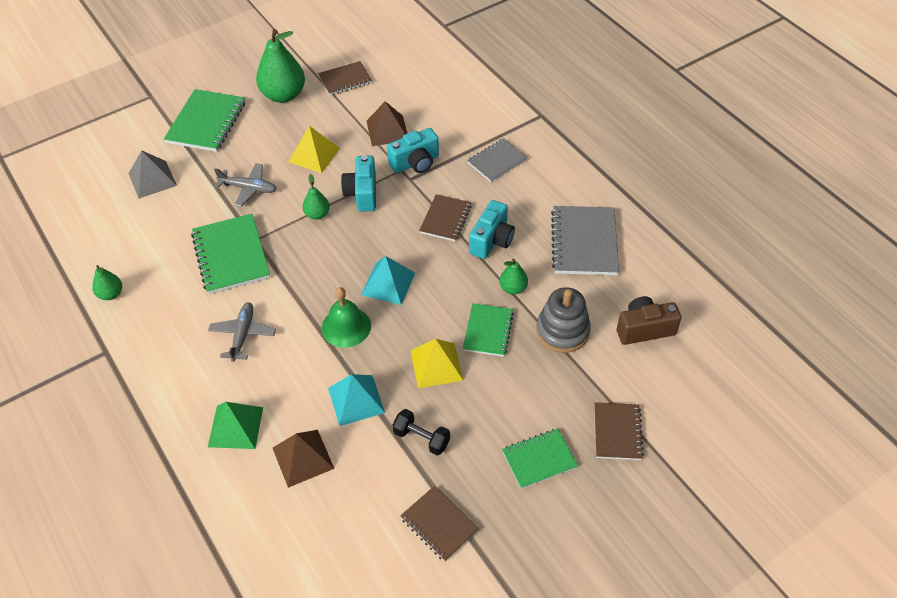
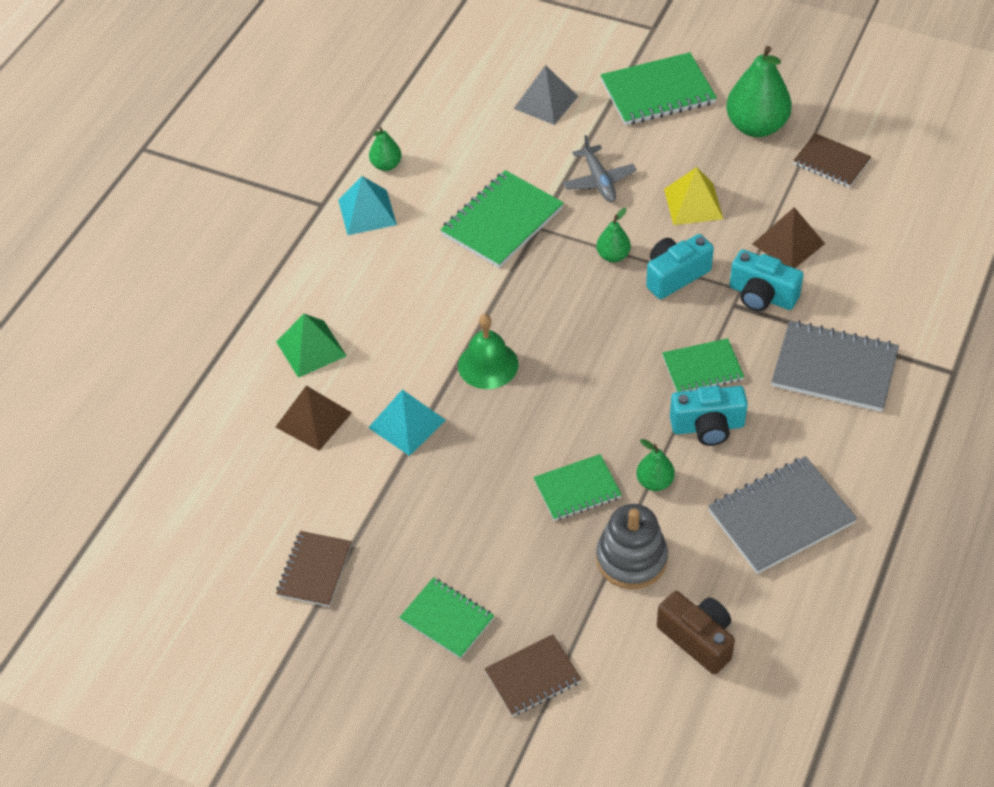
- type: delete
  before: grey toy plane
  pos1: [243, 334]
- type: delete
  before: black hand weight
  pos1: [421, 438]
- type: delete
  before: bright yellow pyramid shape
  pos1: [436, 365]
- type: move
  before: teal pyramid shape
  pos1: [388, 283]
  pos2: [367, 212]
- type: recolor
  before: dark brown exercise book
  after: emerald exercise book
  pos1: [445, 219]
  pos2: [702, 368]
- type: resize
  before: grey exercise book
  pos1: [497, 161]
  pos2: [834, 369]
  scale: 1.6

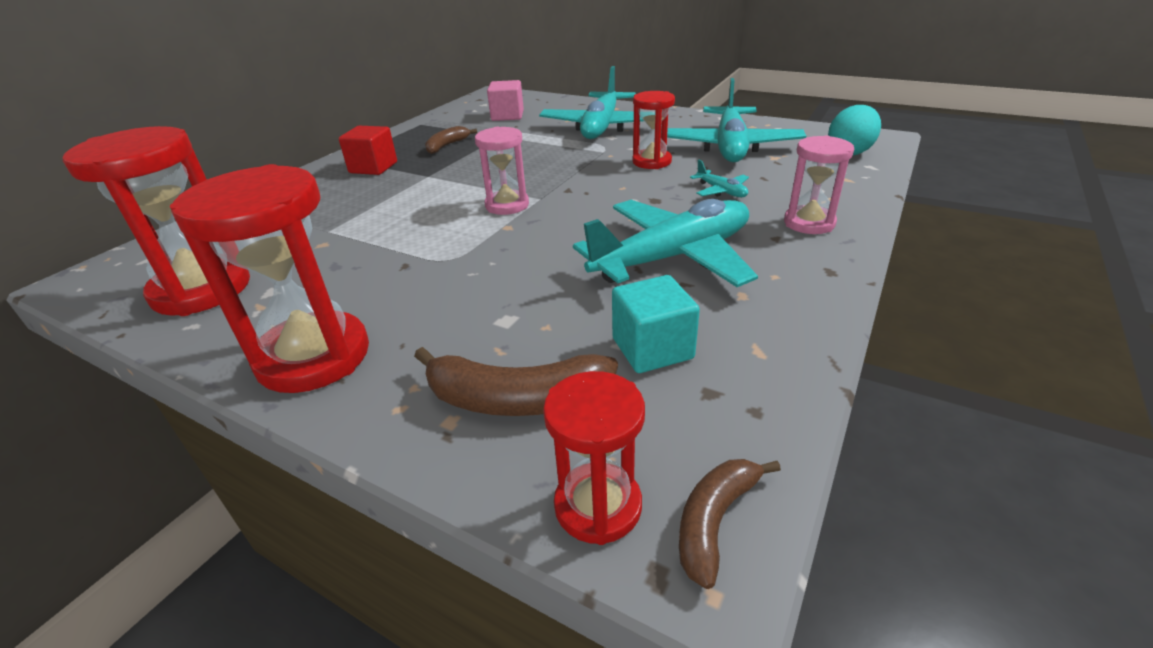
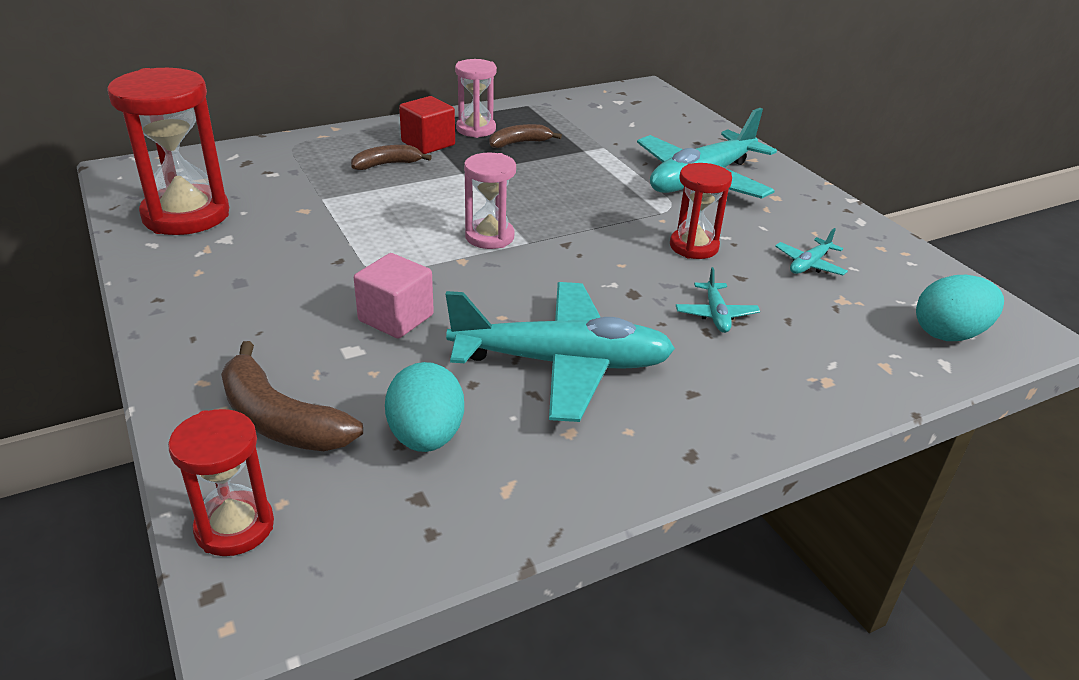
- type: delete
  before: scarlet sand timer
  pos1: [314, 357]
- type: move
  before: rosy block
  pos1: [507, 116]
  pos2: [396, 318]
- type: move
  before: dark brown toy banana
  pos1: [714, 521]
  pos2: [387, 164]
- type: move
  before: rosy sand timer
  pos1: [809, 223]
  pos2: [476, 129]
- type: replace
  before: teal block
  after: teal toy egg
  pos1: [652, 348]
  pos2: [426, 437]
- type: resize
  before: teal toy plane
  pos1: [730, 147]
  pos2: [809, 264]
  scale: 0.41

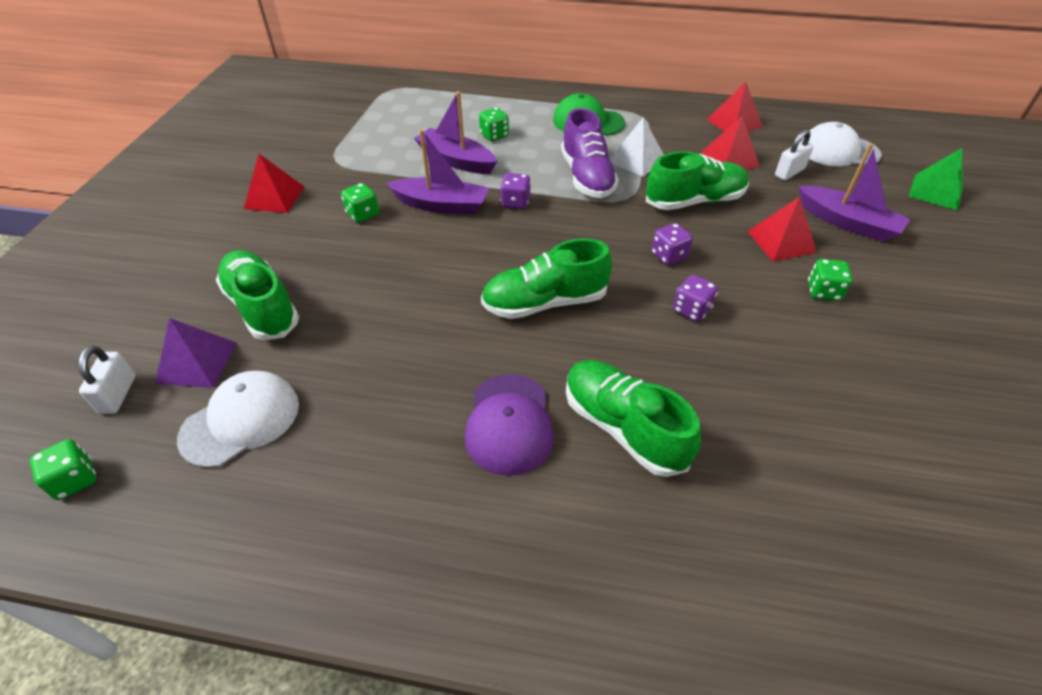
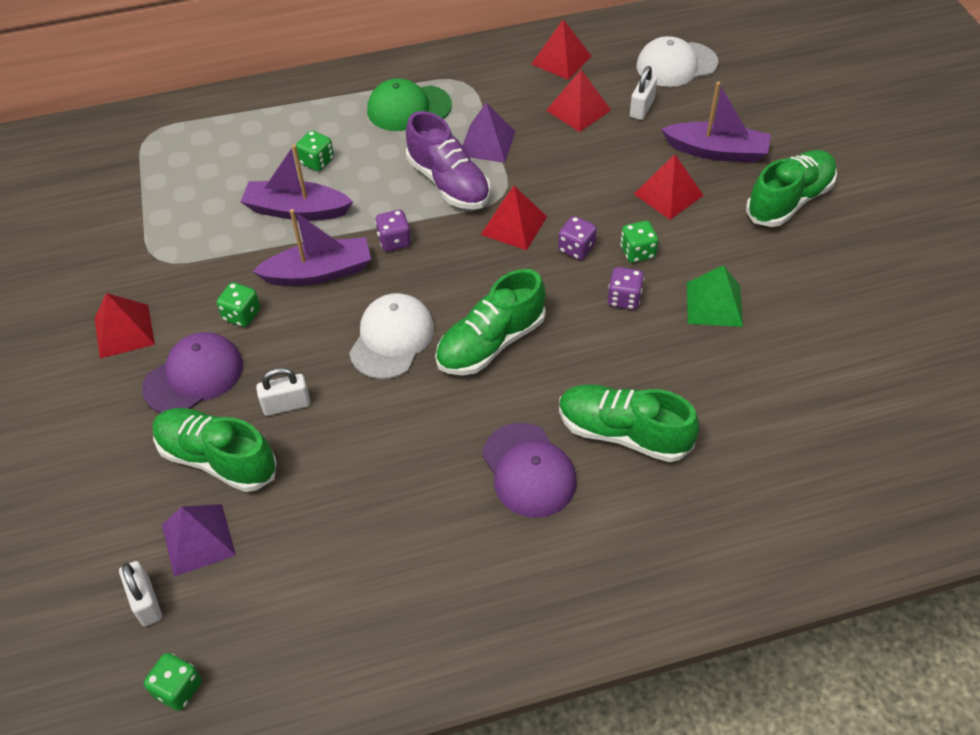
- type: insert
  after: violet cap
  pos2: [194, 376]
- type: insert
  after: pure white small lock
  pos2: [286, 405]
- type: insert
  after: scarlet pyramid shape
  pos2: [514, 225]
- type: move
  before: pure white cap
  pos1: [241, 420]
  pos2: [392, 338]
- type: move
  before: emerald sneaker
  pos1: [694, 201]
  pos2: [789, 201]
- type: move
  before: emerald game die
  pos1: [823, 292]
  pos2: [637, 252]
- type: move
  before: emerald pyramid shape
  pos1: [936, 191]
  pos2: [714, 304]
- type: recolor
  before: pure white pyramid shape
  after: violet pyramid shape
  pos1: [636, 160]
  pos2: [487, 143]

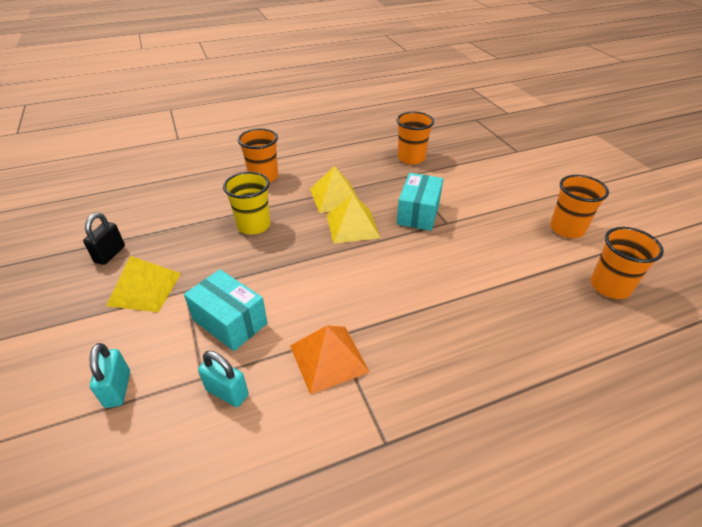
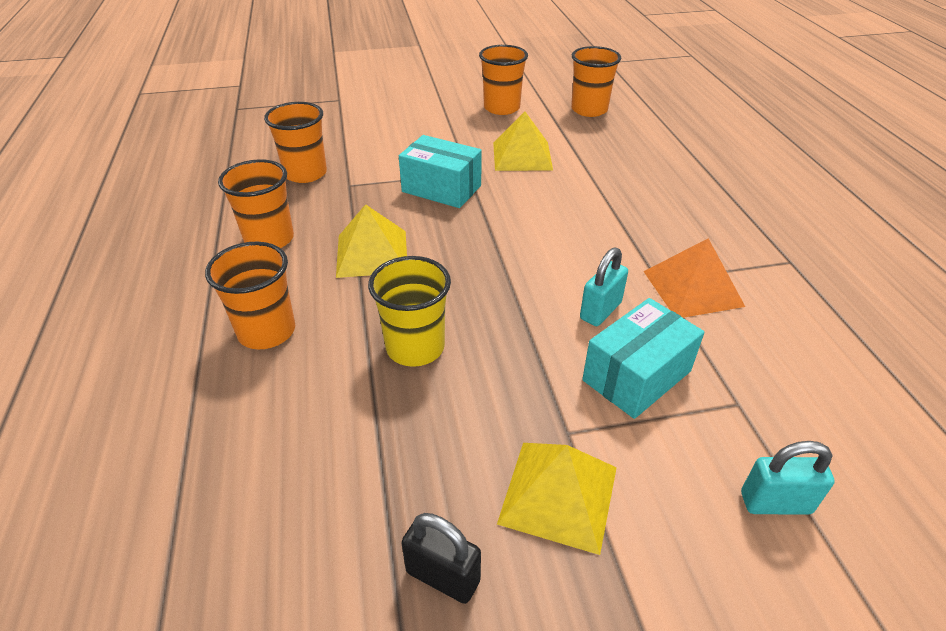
- type: insert
  after: bright orange cup
  pos2: [269, 239]
- type: move
  before: teal small lock
  pos1: [227, 392]
  pos2: [600, 311]
- type: move
  before: bright yellow pyramid shape
  pos1: [352, 226]
  pos2: [522, 156]

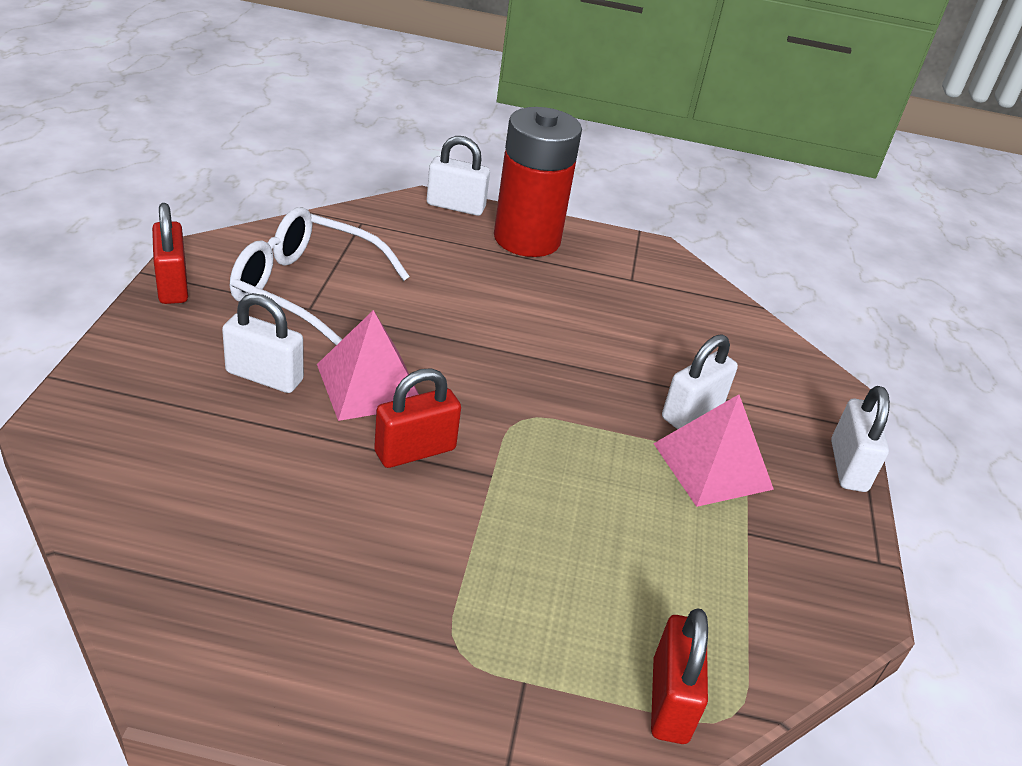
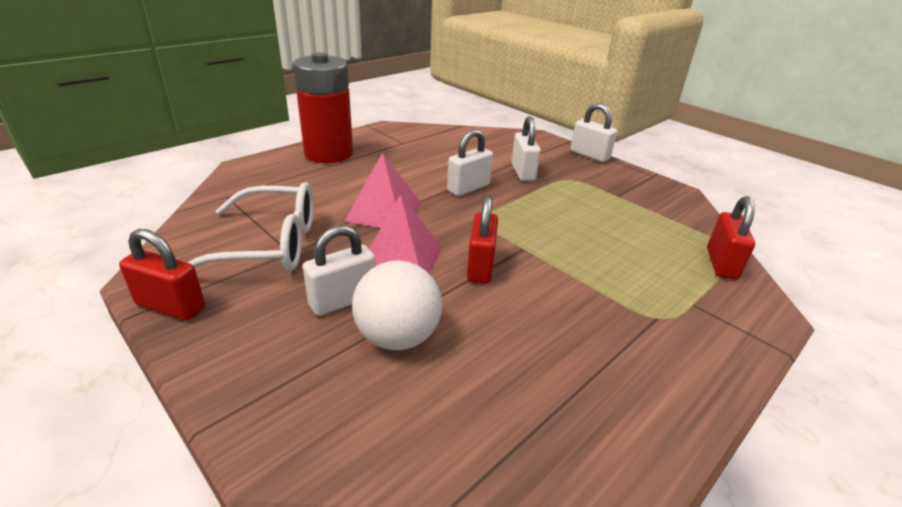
- type: insert
  after: pure white play ball
  pos2: [397, 337]
- type: move
  before: pure white small lock
  pos1: [455, 206]
  pos2: [468, 188]
- type: move
  before: rosy pyramid shape
  pos1: [712, 466]
  pos2: [384, 211]
- type: rotate
  before: pure white glasses
  pos1: [307, 289]
  pos2: [268, 245]
  turn: -150
- type: rotate
  before: scarlet small lock
  pos1: [669, 700]
  pos2: [721, 263]
  turn: 60

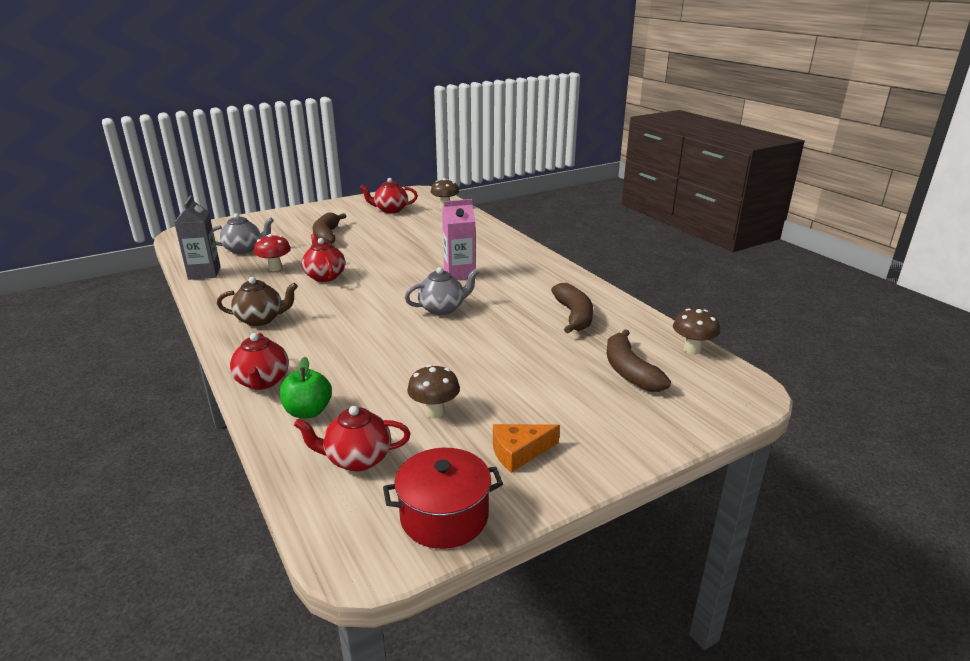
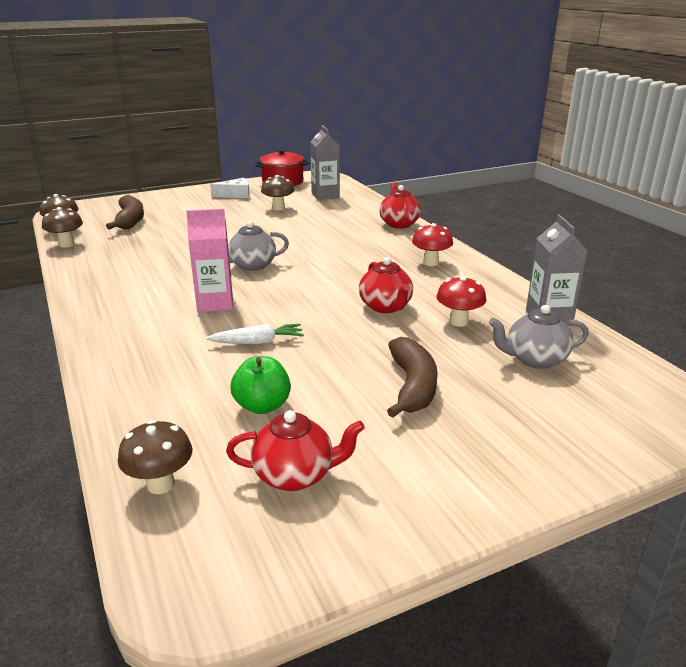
- type: delete
  before: dark brown toy banana
  pos1: [574, 316]
- type: insert
  after: dark brown mushroom
  pos2: [67, 244]
- type: insert
  after: pure white root vegetable
  pos2: [257, 342]
- type: move
  before: emerald toy apple
  pos1: [308, 411]
  pos2: [262, 406]
- type: replace
  before: dark brown china teapot
  after: scarlet mushroom
  pos1: [261, 319]
  pos2: [431, 263]
- type: replace
  before: scarlet china teapot
  after: grey juice carton
  pos1: [357, 459]
  pos2: [325, 195]
- type: recolor
  before: bright orange cheese wedge
  after: pure white cheese wedge
  pos1: [519, 452]
  pos2: [236, 194]

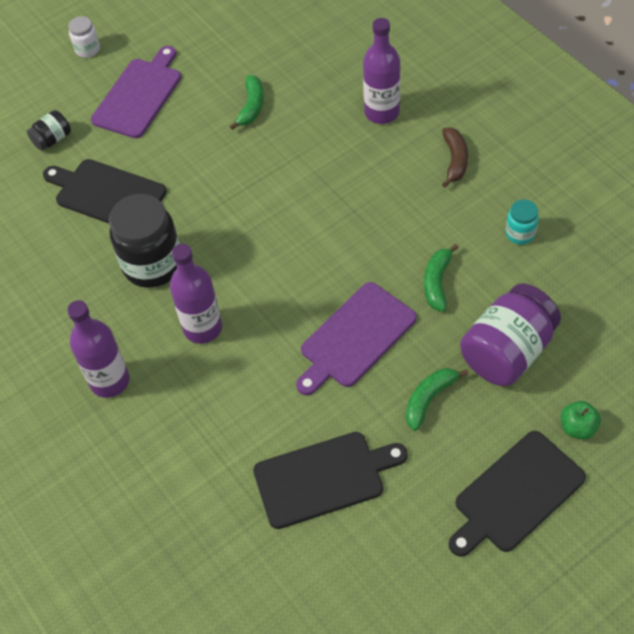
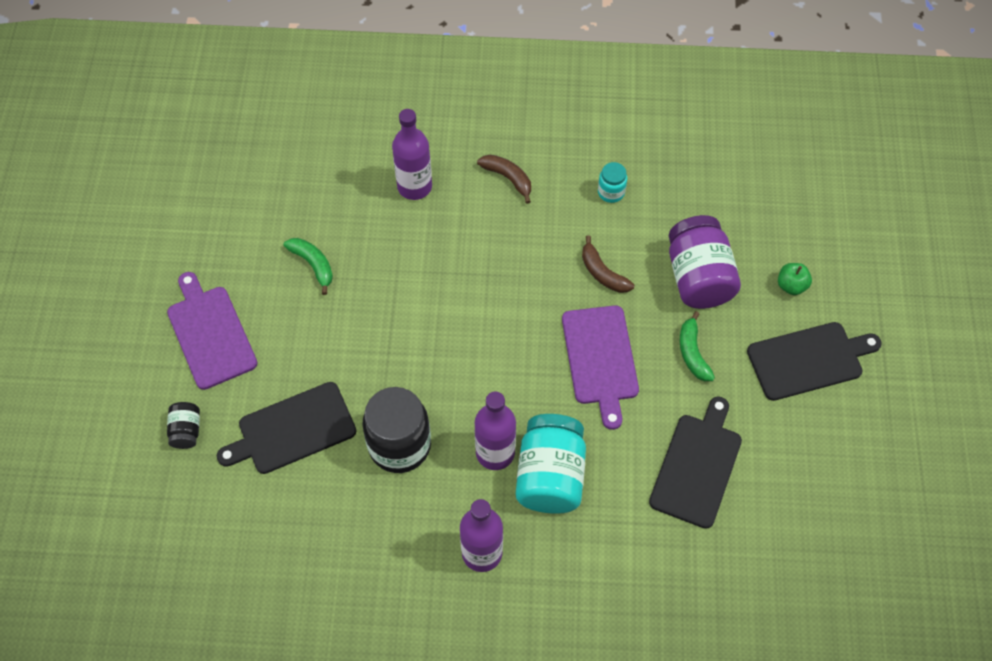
- type: delete
  before: pure white preserve jar
  pos1: [88, 49]
- type: insert
  after: teal preserve jar
  pos2: [550, 476]
- type: recolor
  before: emerald toy banana
  after: dark brown toy banana
  pos1: [437, 282]
  pos2: [602, 273]
- type: rotate
  before: black bread board
  pos1: [515, 494]
  pos2: [809, 360]
  turn: -105

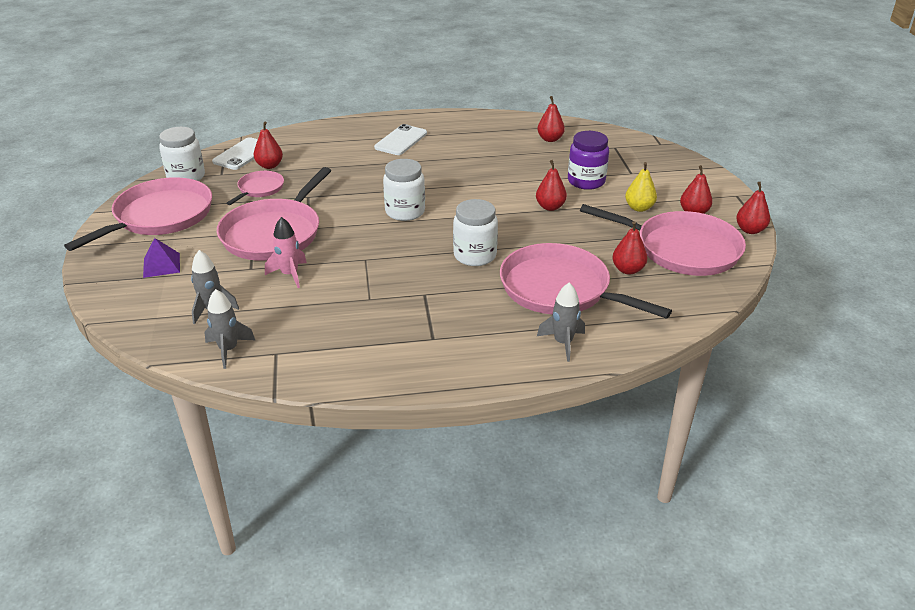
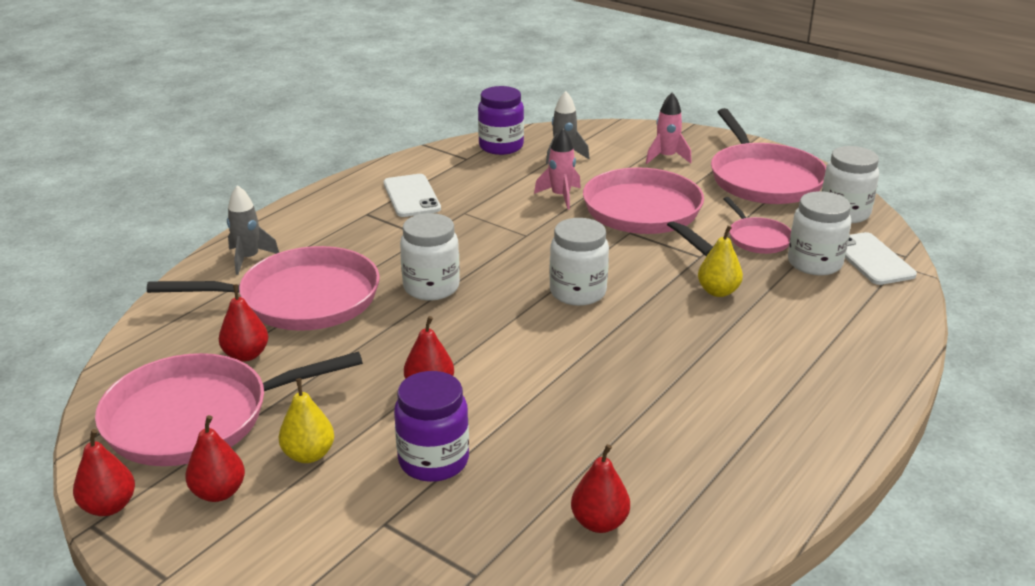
- type: insert
  after: bright yellow pear
  pos2: [718, 291]
- type: move
  before: pure white mobile phone
  pos1: [401, 140]
  pos2: [411, 196]
- type: replace
  before: violet pyramid shape
  after: rosy spaceship
  pos1: [161, 265]
  pos2: [666, 157]
- type: replace
  before: grey spaceship
  after: violet preserve jar
  pos1: [228, 350]
  pos2: [501, 146]
- type: replace
  before: scarlet pear
  after: pure white preserve jar
  pos1: [269, 166]
  pos2: [814, 263]

